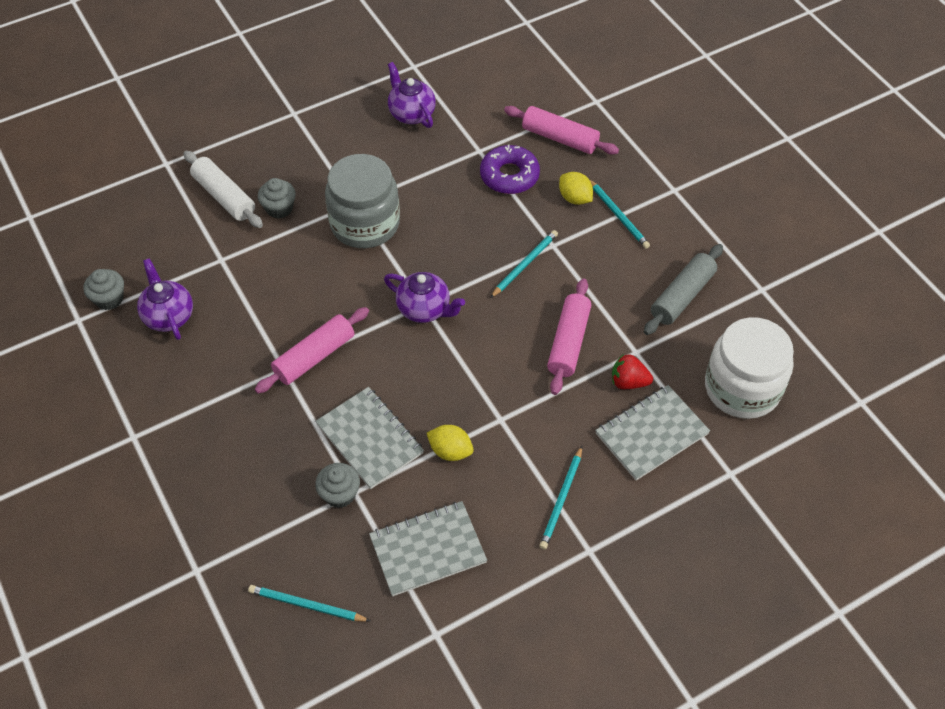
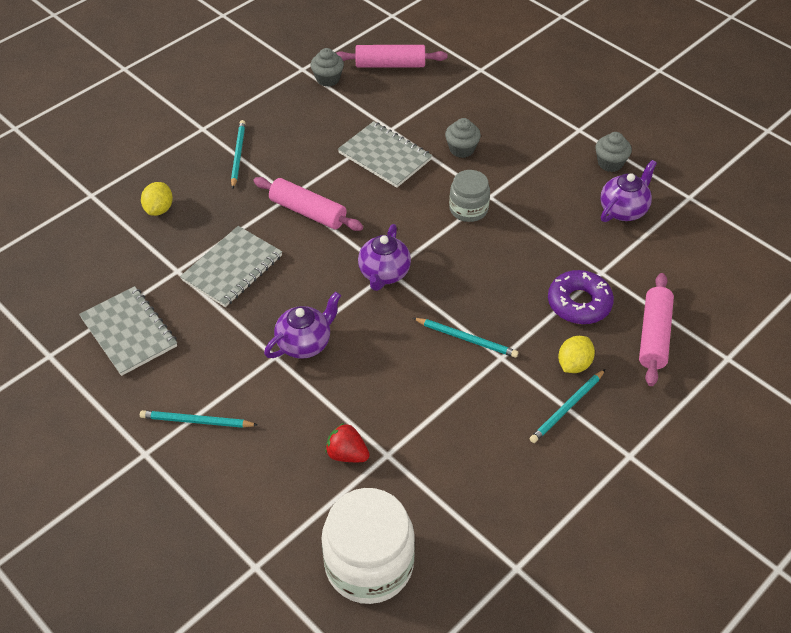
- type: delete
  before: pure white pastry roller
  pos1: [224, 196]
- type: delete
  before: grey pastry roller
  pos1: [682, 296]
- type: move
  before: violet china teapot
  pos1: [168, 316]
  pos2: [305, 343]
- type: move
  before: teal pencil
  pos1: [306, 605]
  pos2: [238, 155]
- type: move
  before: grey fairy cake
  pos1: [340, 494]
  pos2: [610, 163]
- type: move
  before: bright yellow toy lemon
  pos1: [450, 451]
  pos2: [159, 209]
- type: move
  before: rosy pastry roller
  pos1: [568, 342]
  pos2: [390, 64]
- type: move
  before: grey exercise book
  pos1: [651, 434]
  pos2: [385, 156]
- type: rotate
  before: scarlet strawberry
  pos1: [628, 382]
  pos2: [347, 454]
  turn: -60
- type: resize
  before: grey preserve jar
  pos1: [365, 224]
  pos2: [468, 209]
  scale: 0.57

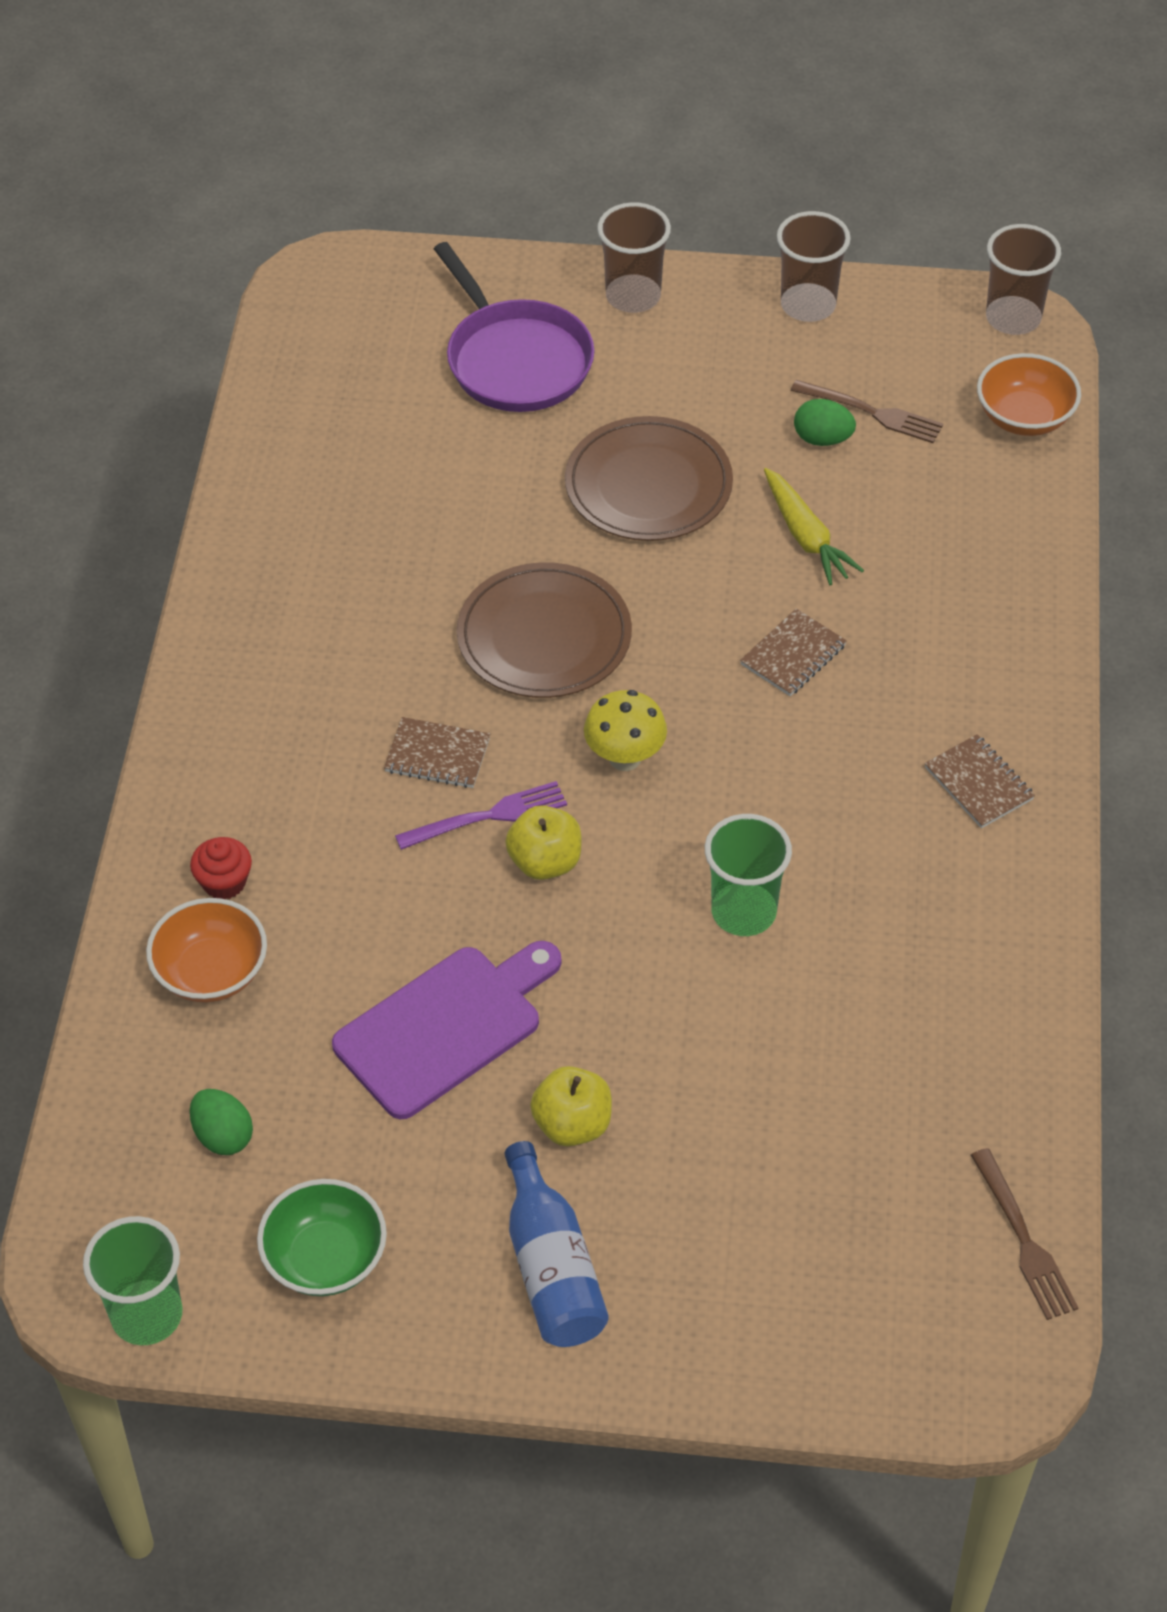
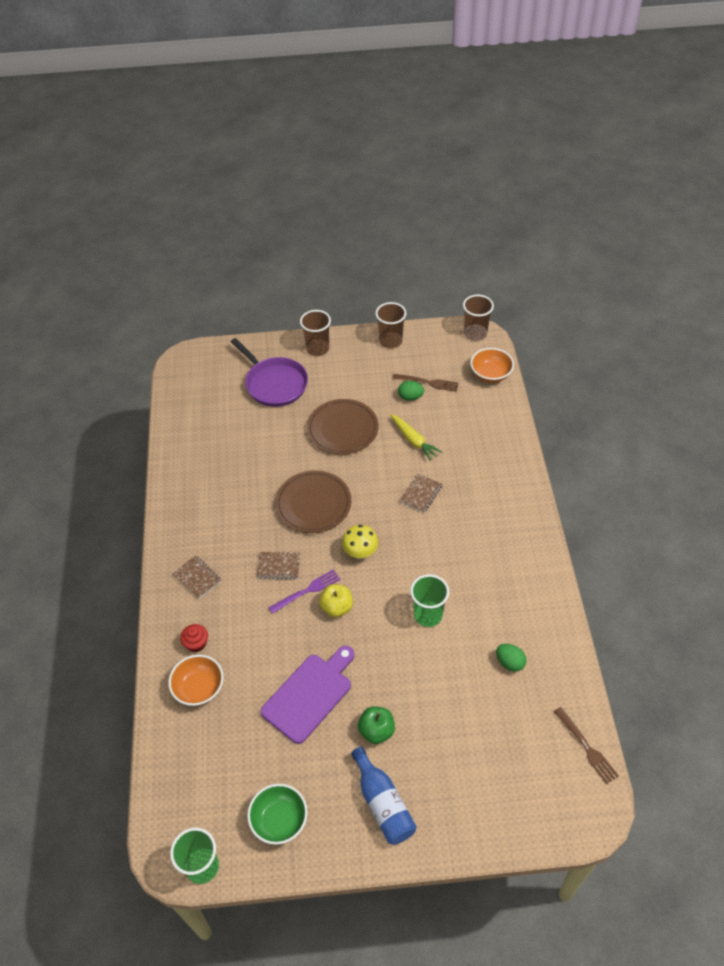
- type: move
  before: emerald toy egg
  pos1: [223, 1135]
  pos2: [510, 662]
- type: move
  before: dark brown exercise book
  pos1: [979, 783]
  pos2: [197, 578]
- type: recolor
  before: bright yellow toy apple
  after: emerald toy apple
  pos1: [572, 1124]
  pos2: [376, 731]

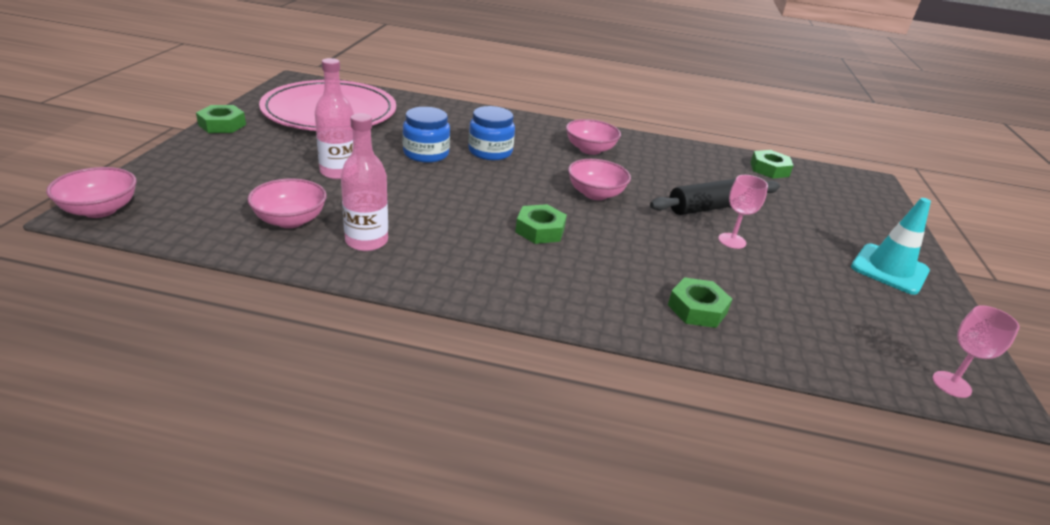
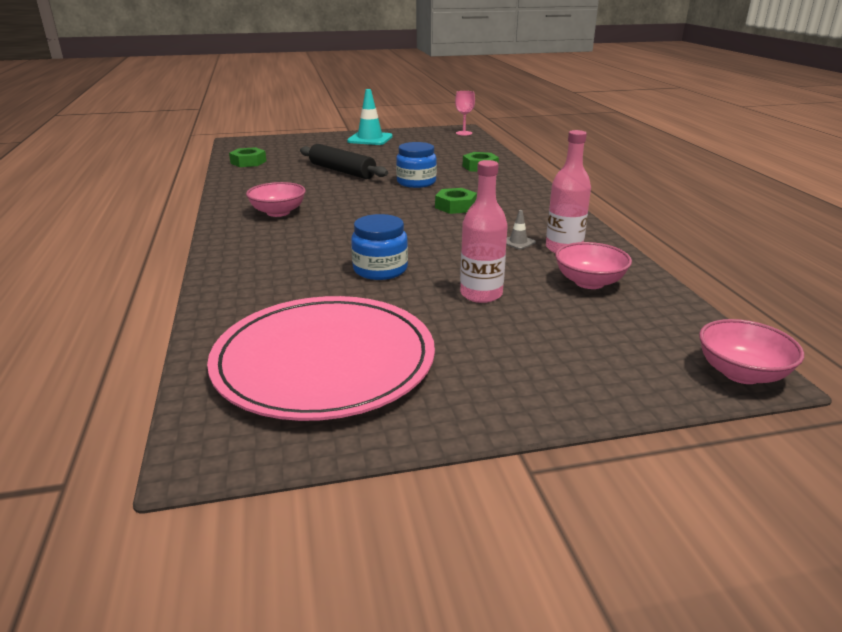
- type: delete
  before: emerald nut
  pos1: [222, 125]
- type: delete
  before: rosy serving bowl
  pos1: [595, 194]
- type: delete
  before: rosy chalice
  pos1: [732, 241]
- type: insert
  after: grey safety cone
  pos2: [518, 242]
- type: move
  before: cobalt preserve jar
  pos1: [490, 152]
  pos2: [416, 182]

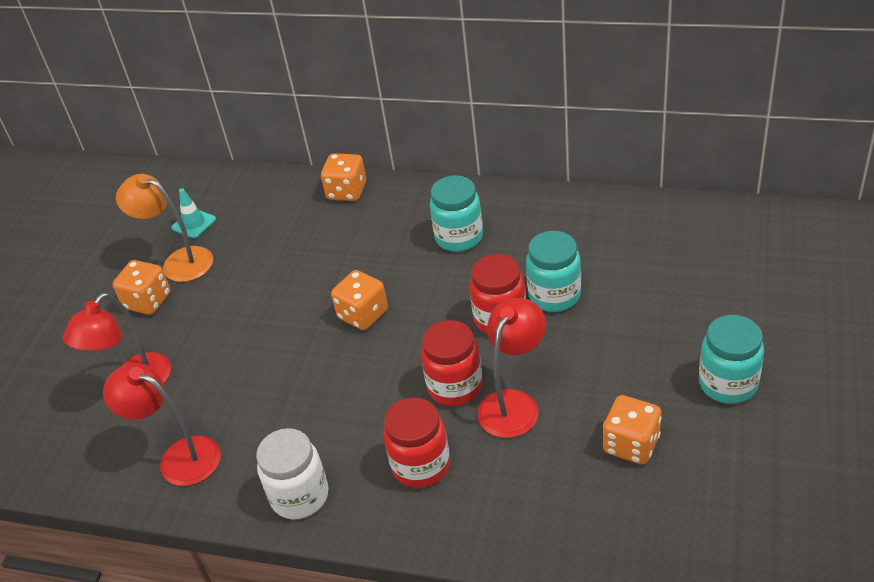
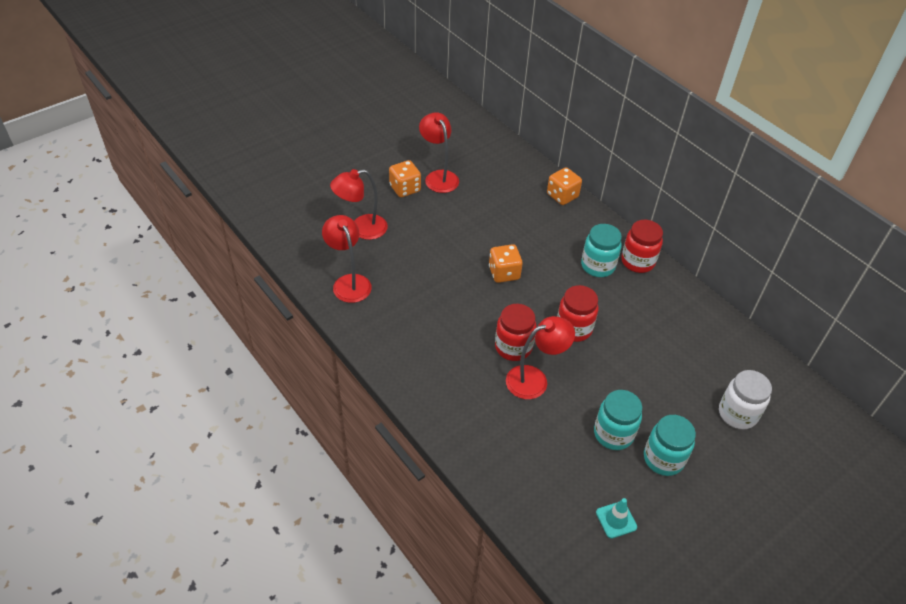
- type: delete
  before: bright orange game die
  pos1: [631, 444]
- type: move
  before: teal safety cone
  pos1: [194, 224]
  pos2: [616, 520]
- type: move
  before: pure white preserve jar
  pos1: [300, 496]
  pos2: [737, 414]
- type: move
  before: scarlet preserve jar
  pos1: [421, 465]
  pos2: [637, 262]
- type: move
  before: teal preserve jar
  pos1: [554, 295]
  pos2: [613, 434]
- type: recolor
  before: bright orange reading lamp
  after: scarlet reading lamp
  pos1: [179, 262]
  pos2: [438, 177]

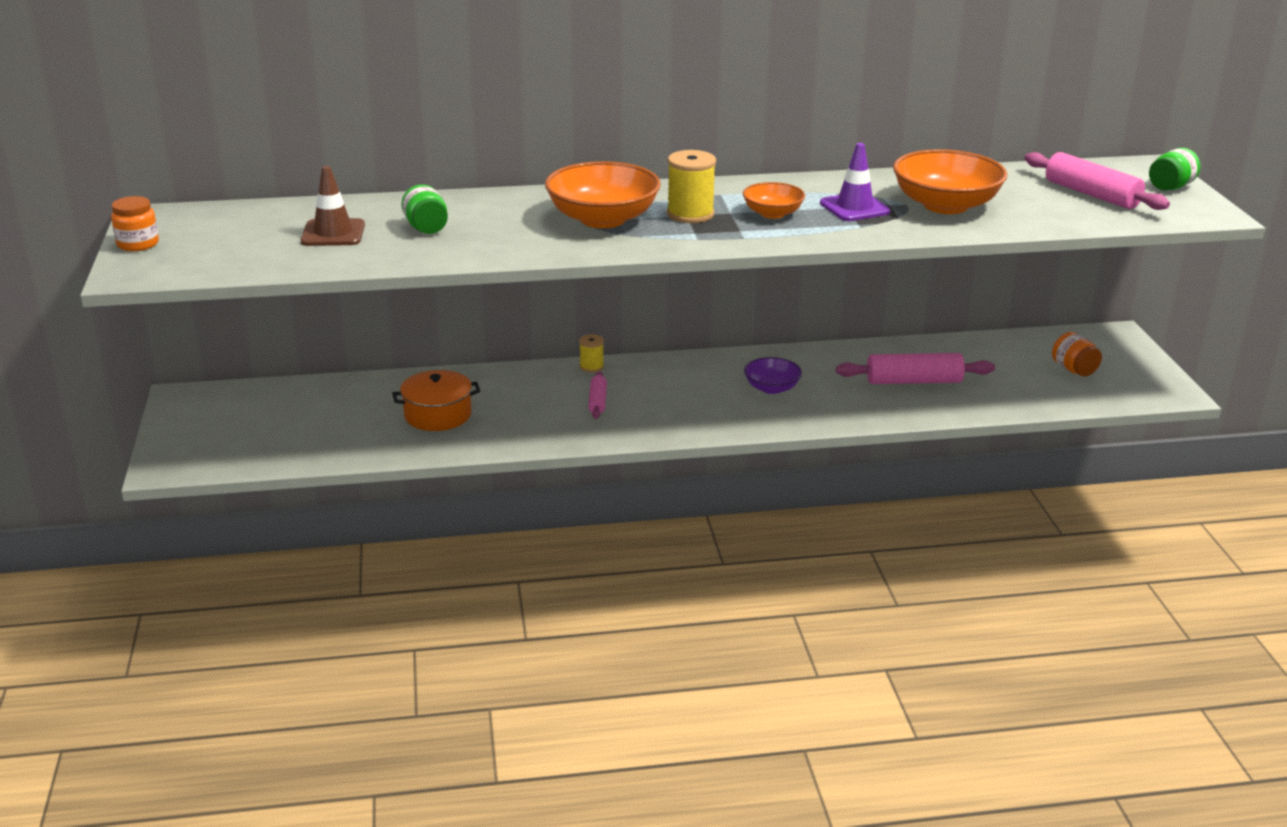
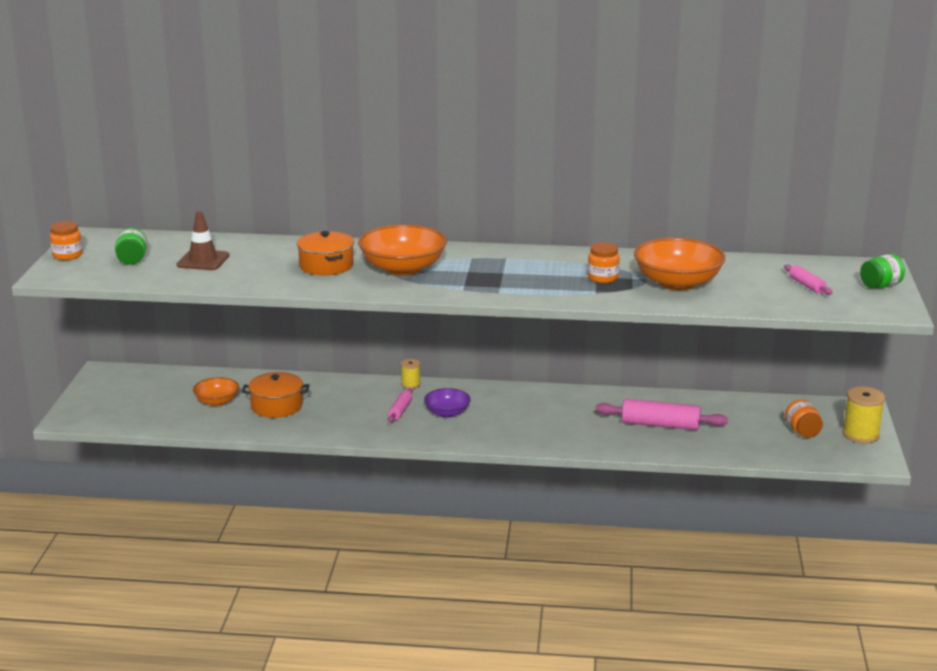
- type: insert
  after: bright orange cooking pot
  pos2: [326, 265]
- type: move
  before: emerald preserve jar
  pos1: [426, 228]
  pos2: [132, 260]
- type: move
  before: bright yellow spool
  pos1: [690, 214]
  pos2: [860, 435]
- type: move
  before: bright orange serving bowl
  pos1: [772, 213]
  pos2: [217, 401]
- type: move
  before: violet serving bowl
  pos1: [771, 388]
  pos2: [447, 413]
- type: replace
  before: violet safety cone
  after: bright orange preserve jar
  pos1: [854, 208]
  pos2: [602, 278]
- type: resize
  before: rosy pastry roller
  pos1: [1091, 194]
  pos2: [807, 285]
  scale: 0.55

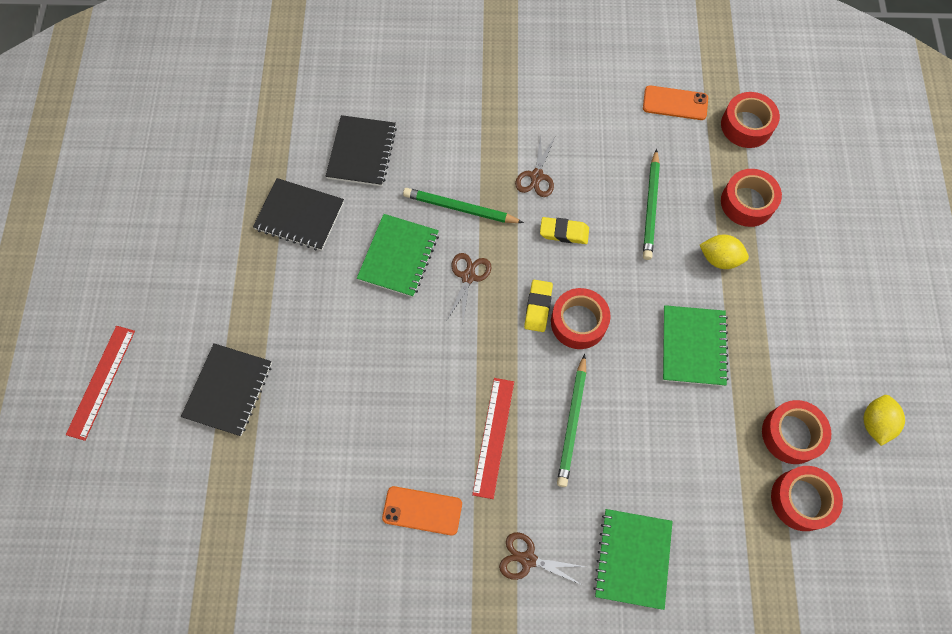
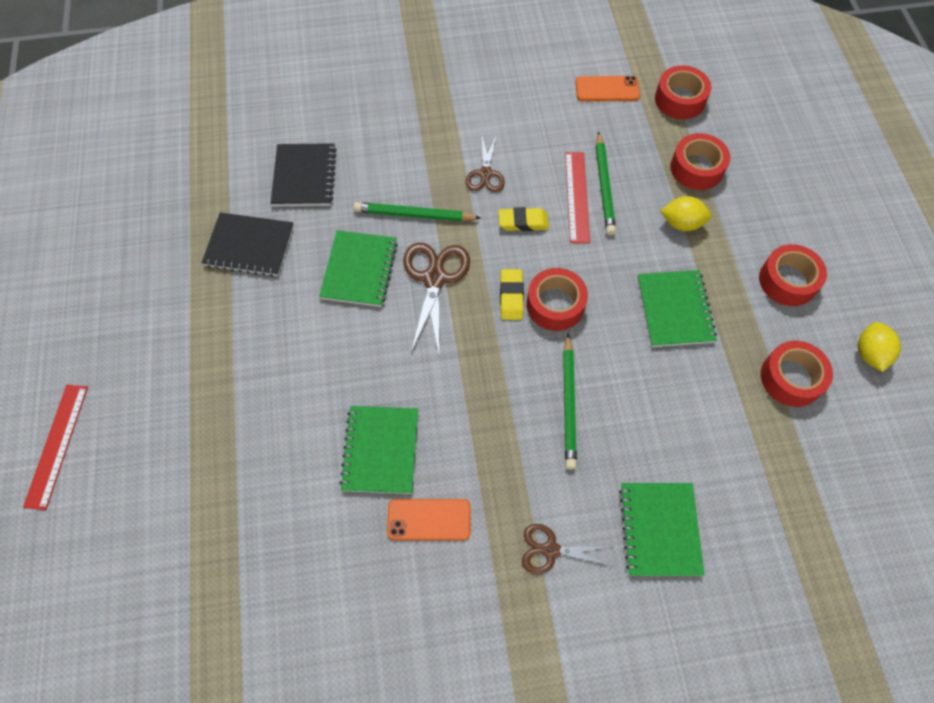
- type: delete
  before: black exercise book
  pos1: [228, 390]
- type: insert
  after: emerald exercise book
  pos2: [380, 450]
- type: move
  before: scarlet measuring stick
  pos1: [493, 437]
  pos2: [577, 196]
- type: move
  before: scarlet roll of tape
  pos1: [801, 500]
  pos2: [787, 281]
- type: resize
  before: dark brown scissors
  pos1: [468, 277]
  pos2: [434, 278]
  scale: 1.61

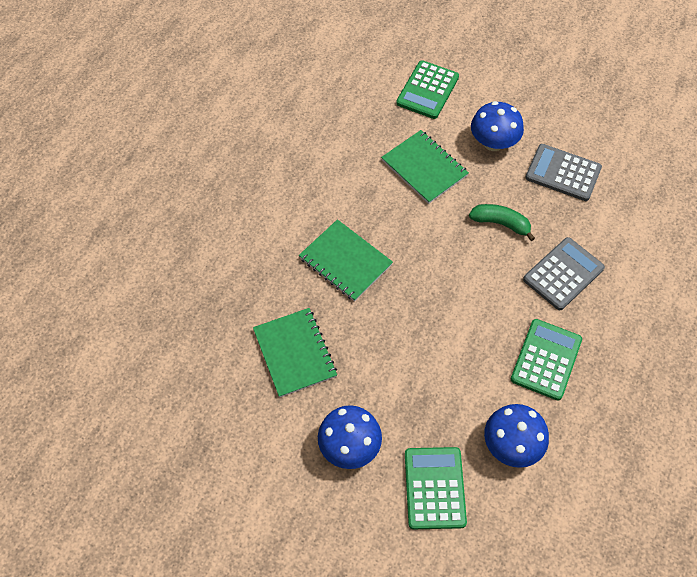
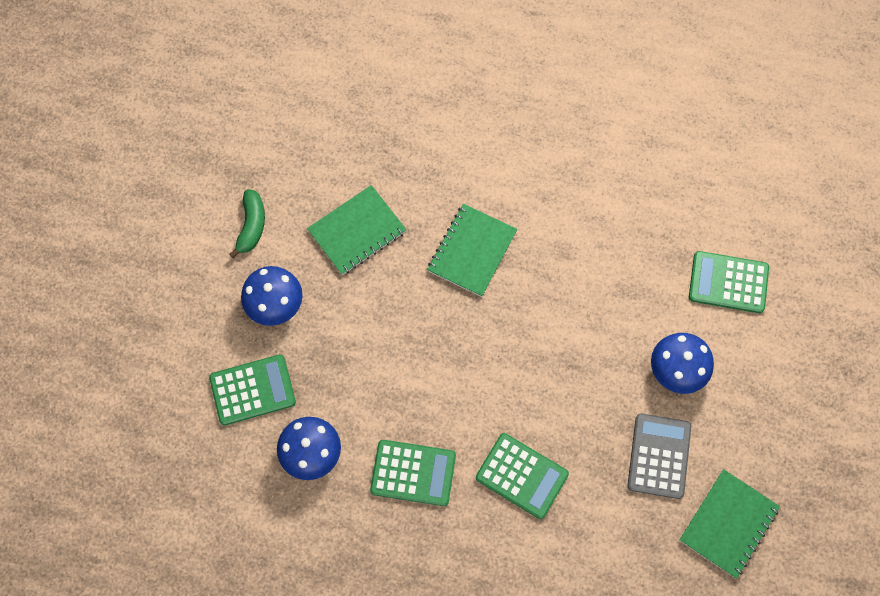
- type: move
  before: emerald exercise book
  pos1: [424, 168]
  pos2: [728, 524]
- type: move
  before: emerald toy banana
  pos1: [500, 223]
  pos2: [252, 226]
- type: recolor
  before: grey adding machine
  after: emerald adding machine
  pos1: [563, 274]
  pos2: [522, 476]

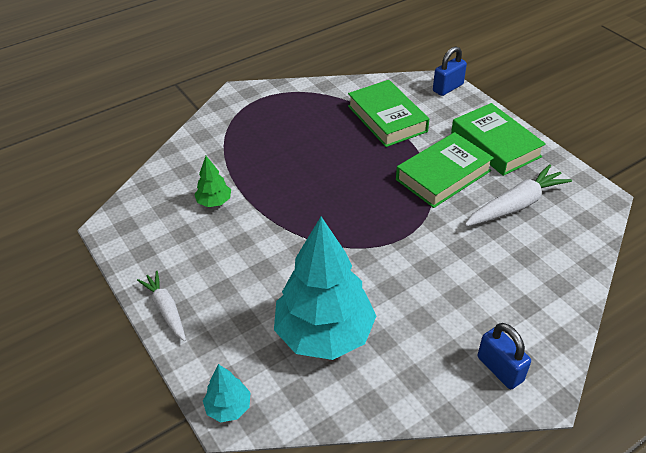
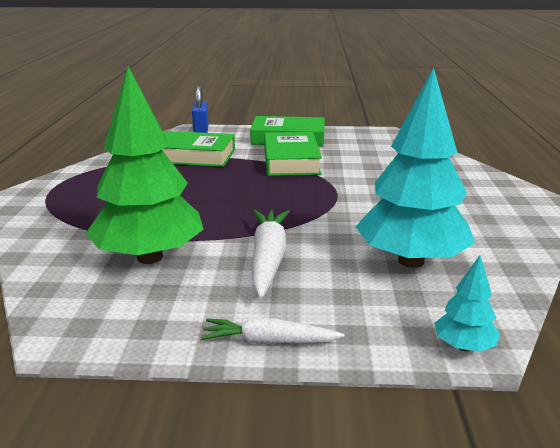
- type: delete
  before: cobalt small lock
  pos1: [500, 369]
- type: move
  before: pure white root vegetable
  pos1: [516, 205]
  pos2: [268, 259]
- type: resize
  before: emerald toy tree
  pos1: [214, 202]
  pos2: [150, 257]
  scale: 2.28

